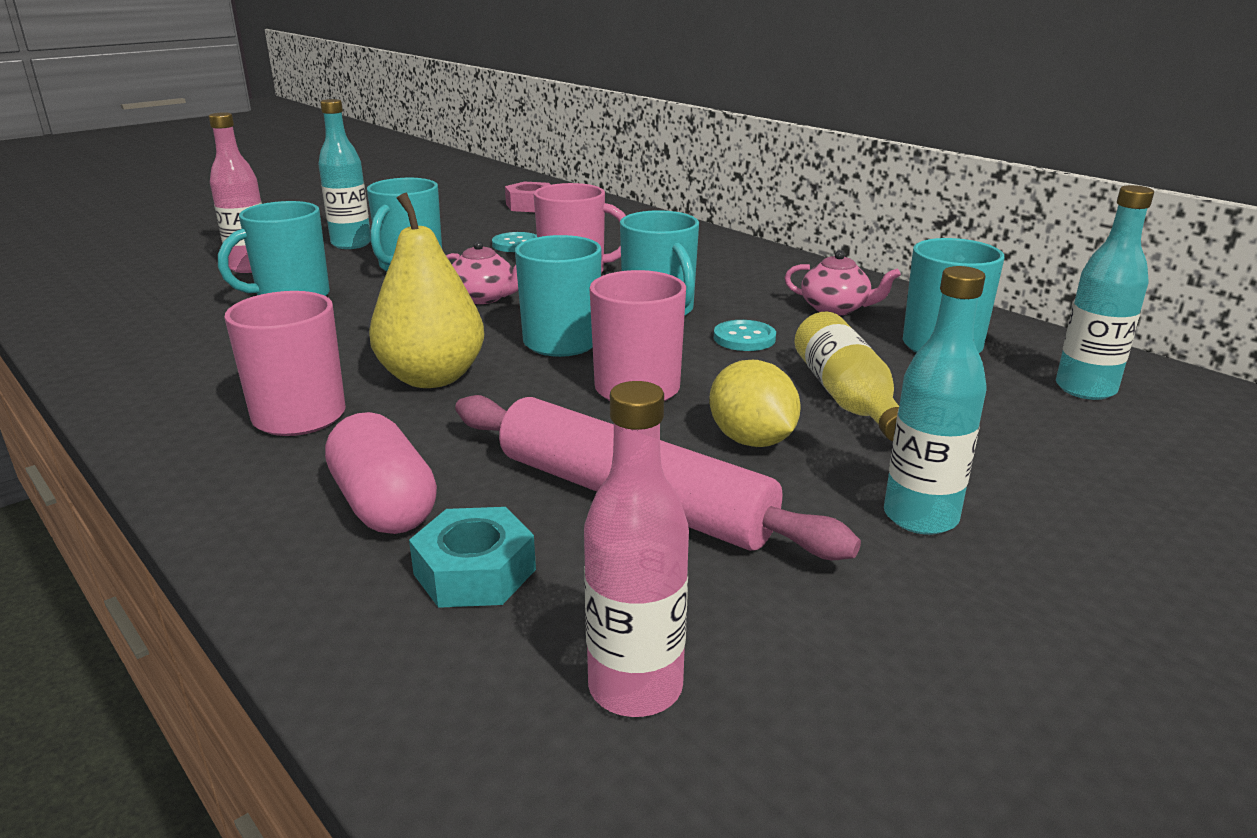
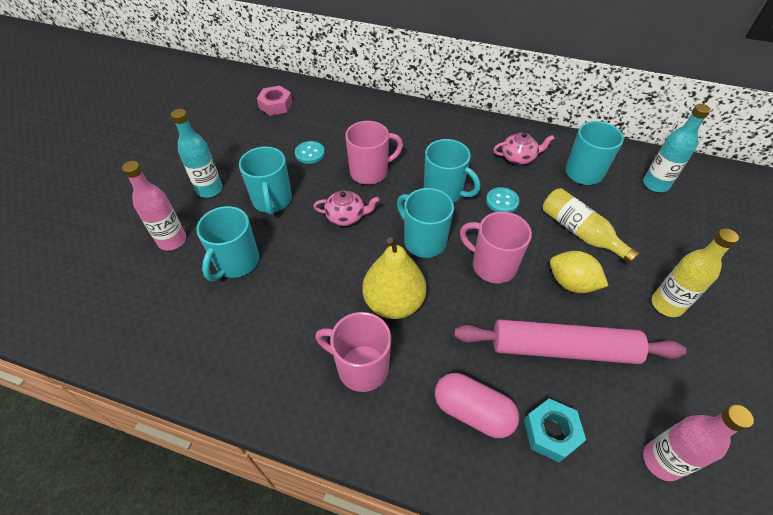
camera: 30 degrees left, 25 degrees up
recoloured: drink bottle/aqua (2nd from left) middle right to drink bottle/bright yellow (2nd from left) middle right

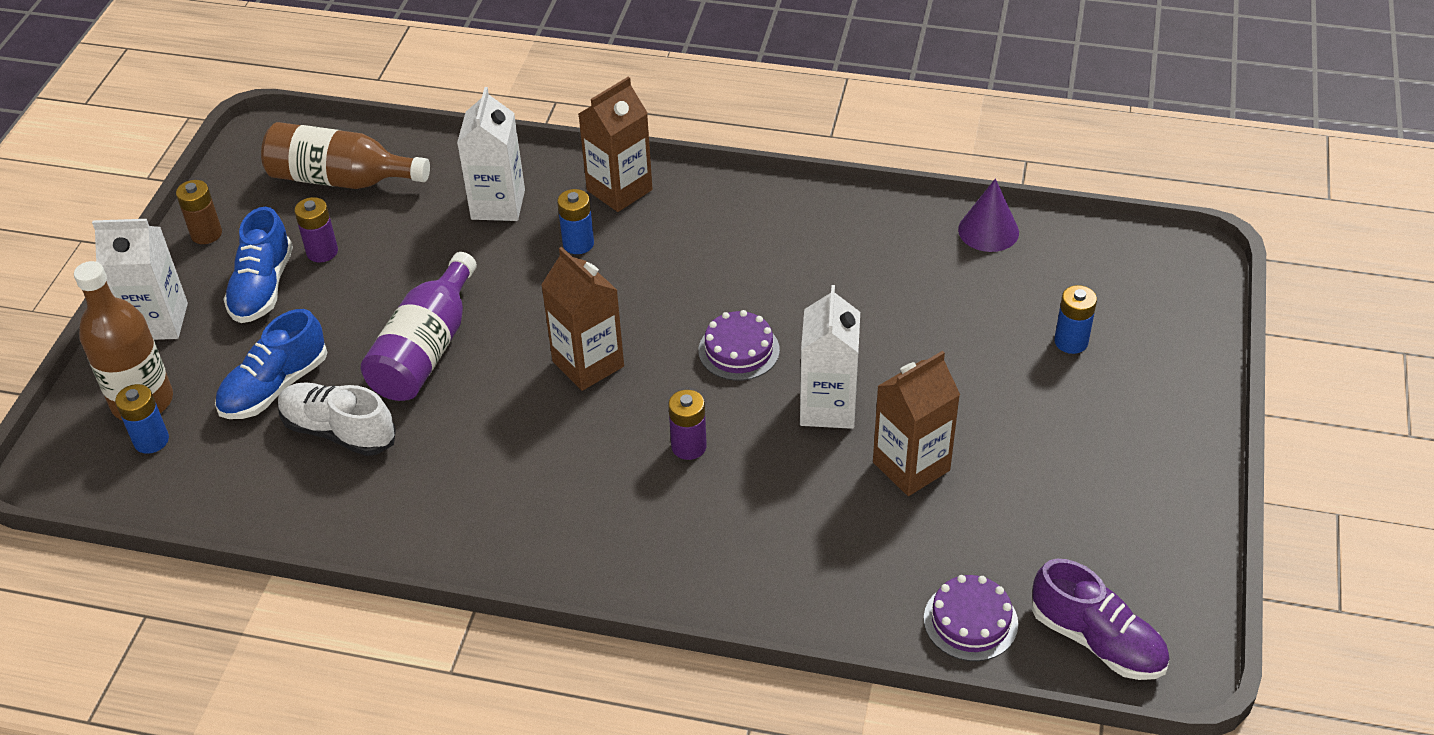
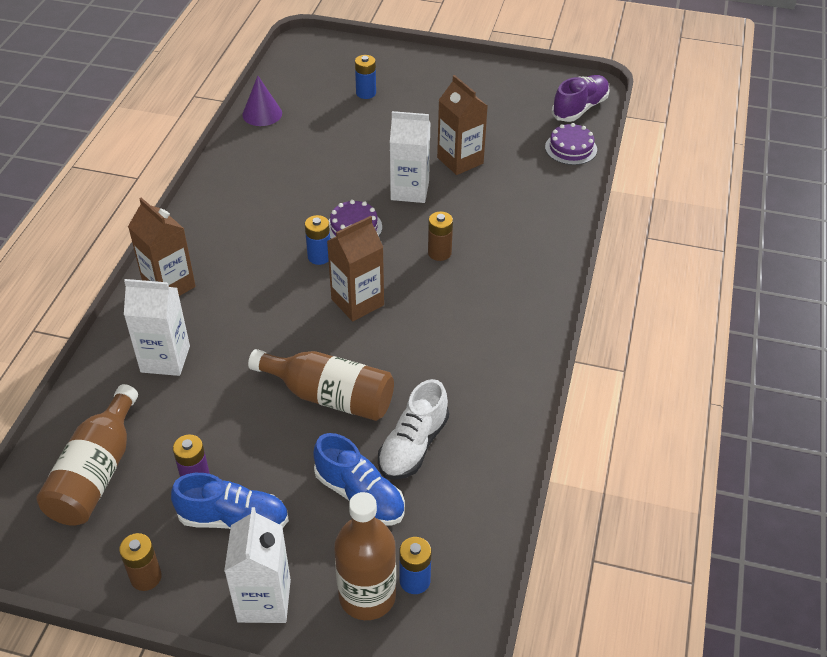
camera: 90 degrees left, 0 degrees up
moved: power cell/blue (2nd from left in the first image) top centre to power cell/blue (1st from left) centre
recoloured: drink bottle/purple middle left to drink bottle/dark brown (2nd from left) centre; power cell/purple (2nd from left) centre to power cell/dark brown (2nd from left) centre

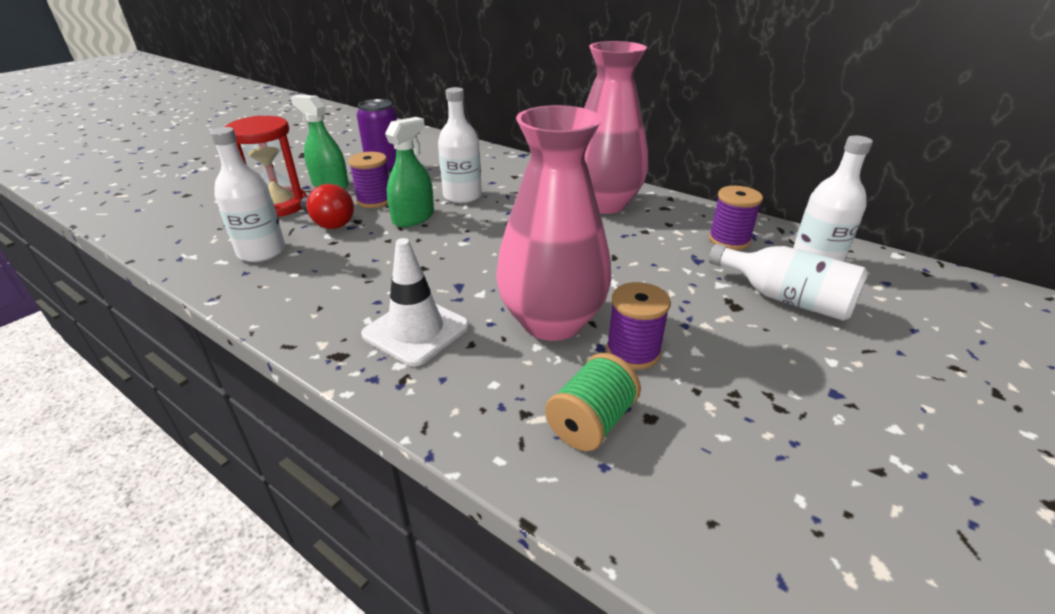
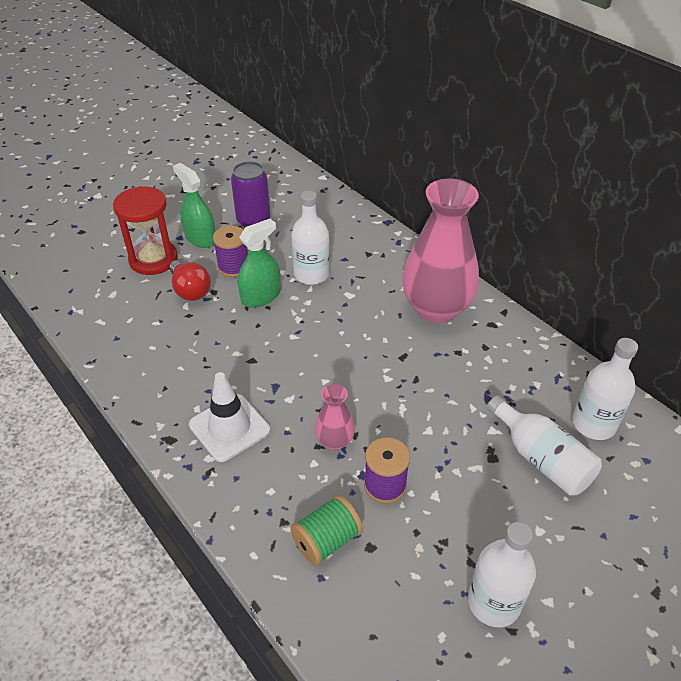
camera: 15 degrees right, 10 degrees up
removed: bobbin/purple (3rd from left) middle right
moved: drink bottle/snow-white (1st from left in the first image) top left to drink bottle/snow-white (2nd from left) bottom right
resized: flower vase/rose-pink (1st from left) centre = centre x0.45

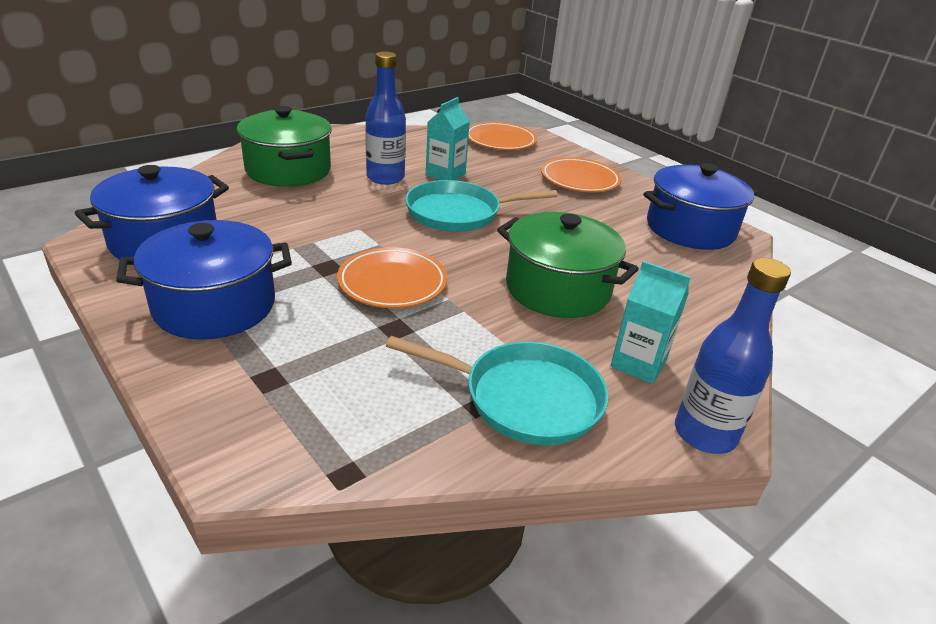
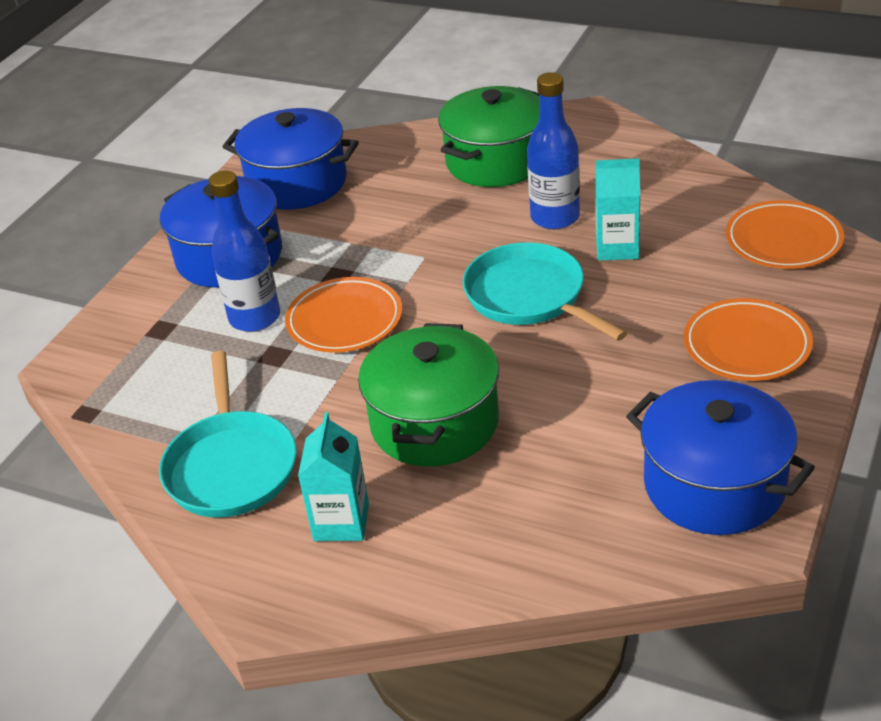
camera: 70 degrees right, 5 degrees up
moved: drink bottle/blue (2nd from left in the first image) middle right to drink bottle/blue (1st from left) middle left

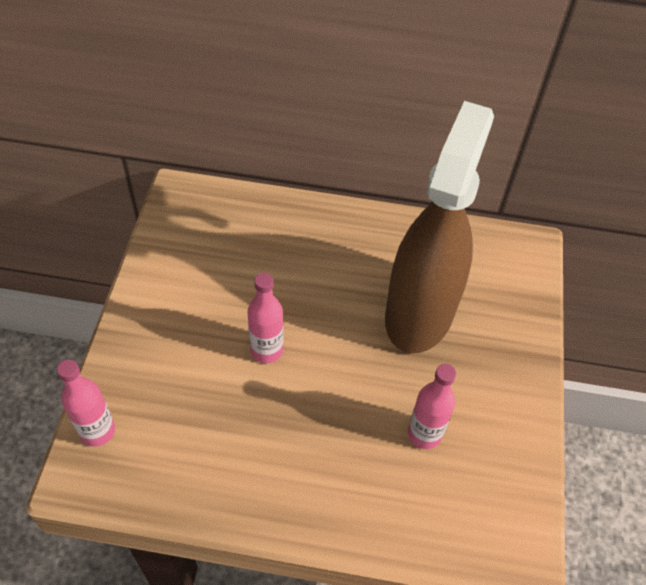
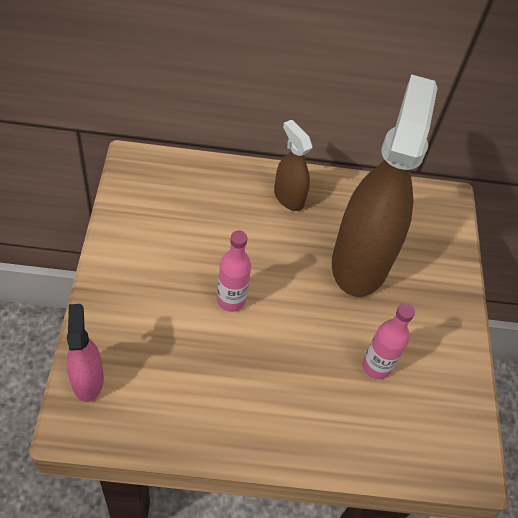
camera: 10 degrees left, 0 degrees up
added: sprayer/dark brown (1st from left) top centre
replaced: drink bottle/rose-pink (1st from left) bottom left to sprayer/rose-pink bottom left

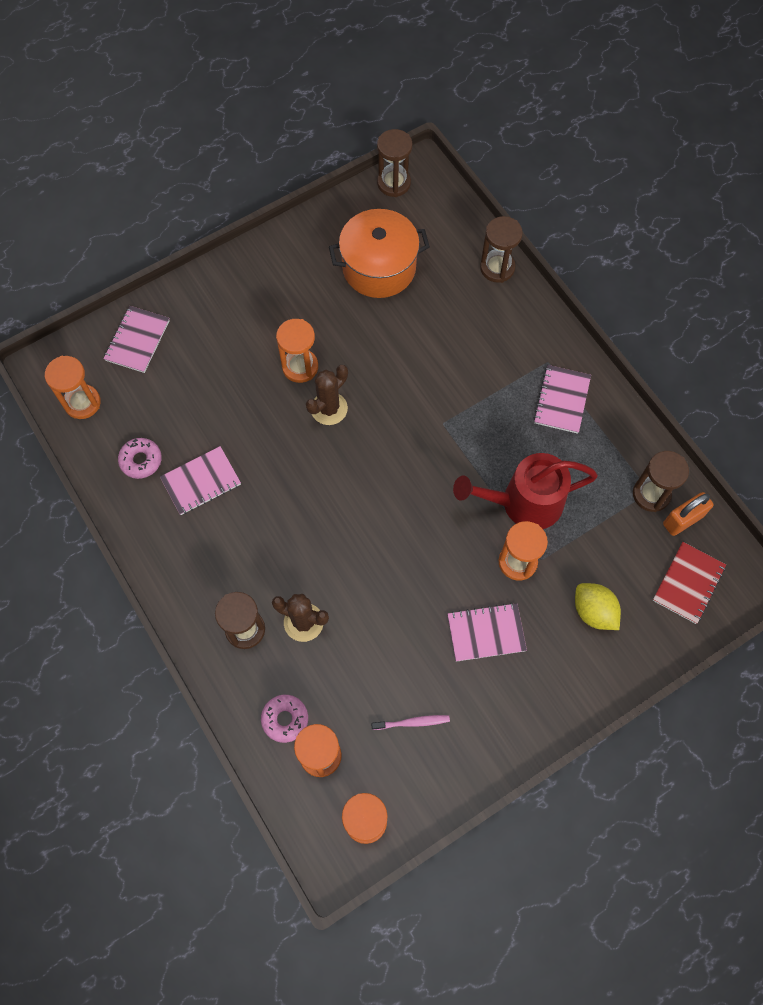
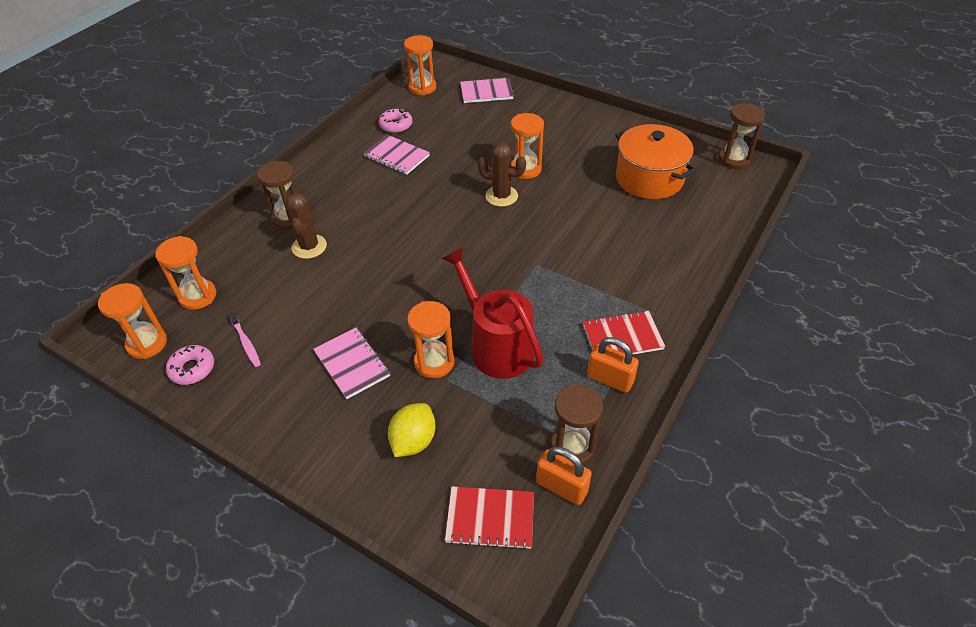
camera: 65 degrees right, 20 degrees down
removed: sand timer/dark brown (3rd from left) top centre
added: small lock/bright orange (2nd from left) centre
moved: donut/rose-pink (2nd from left in the first image) bottom centre to donut/rose-pink (1st from left) middle left
recoloured: exercise book/rose-pink (4th from left) middle right to exercise book/crimson (2nd from left) centre

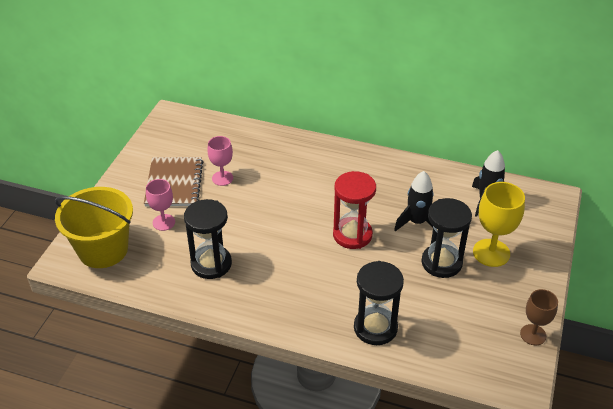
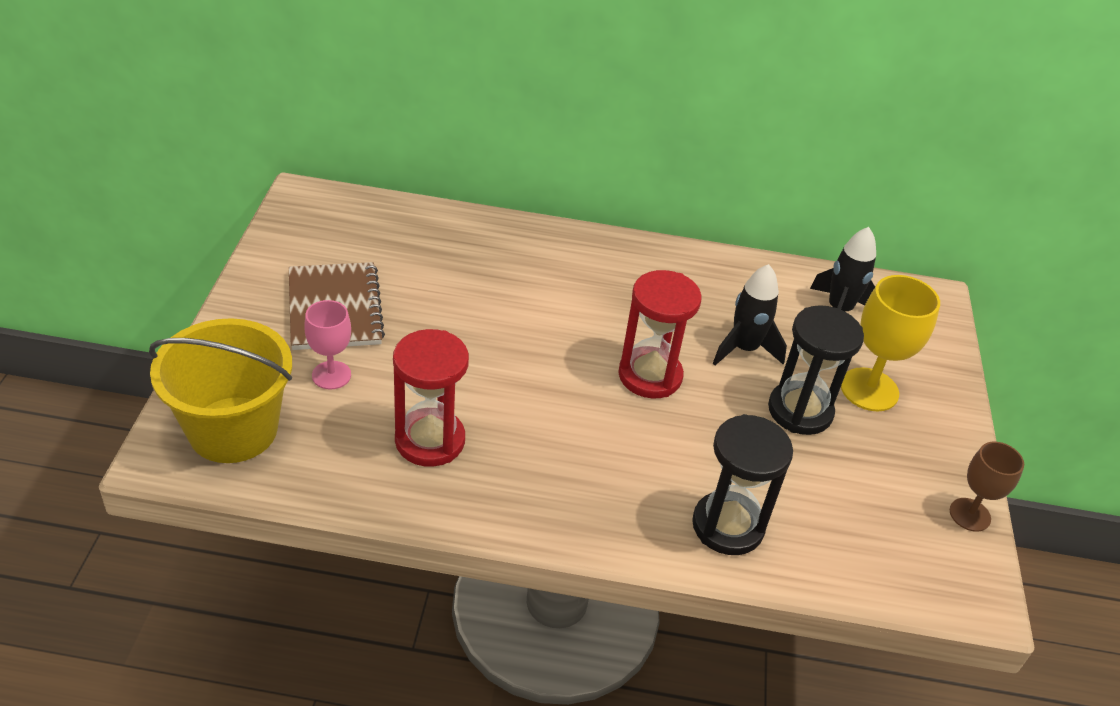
camera: 15 degrees left, 0 degrees up
removed: chalice/rose-pink (2nd from left) centre
recoloured: sand timer/ebony (1st from left) centre to sand timer/crimson (1st from left) centre

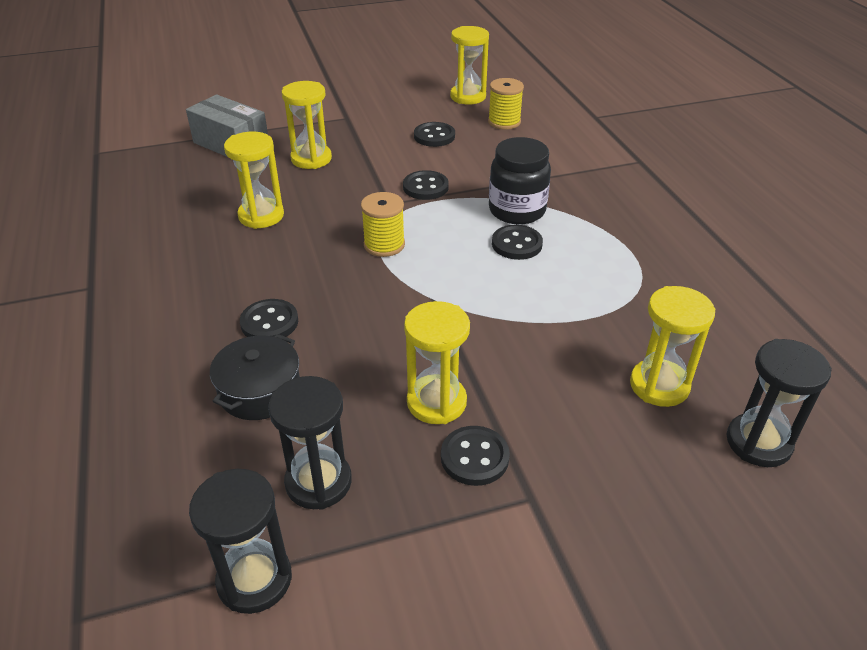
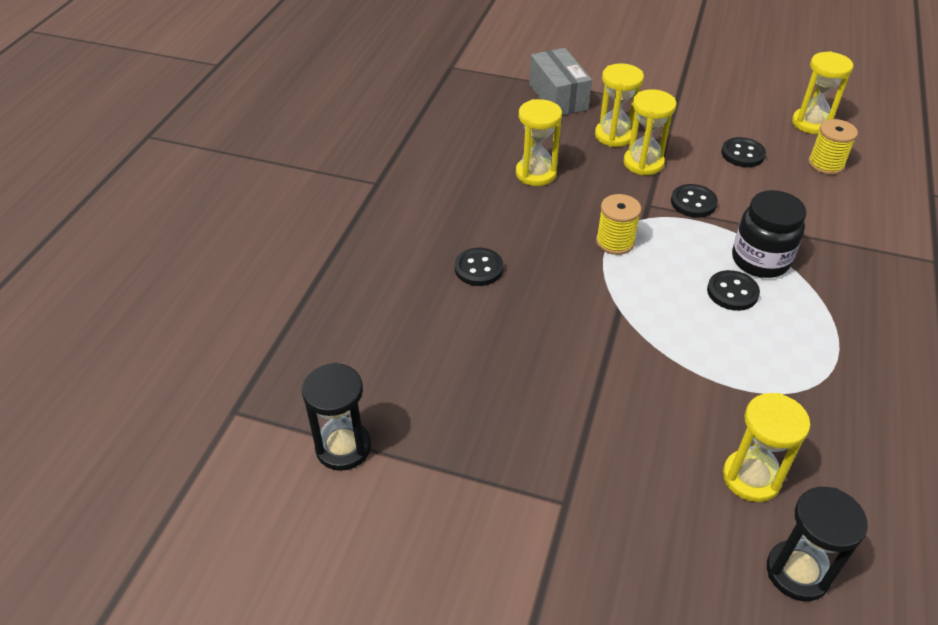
camera: 35 degrees right, 5 degrees up
removed: stockpot/ebony middle left; sand timer/ebony (2nd from left) bottom centre; sewing button/ebony (4th from left) bottom centre
moved: sand timer/bright yellow (3rd from left) centre to top right

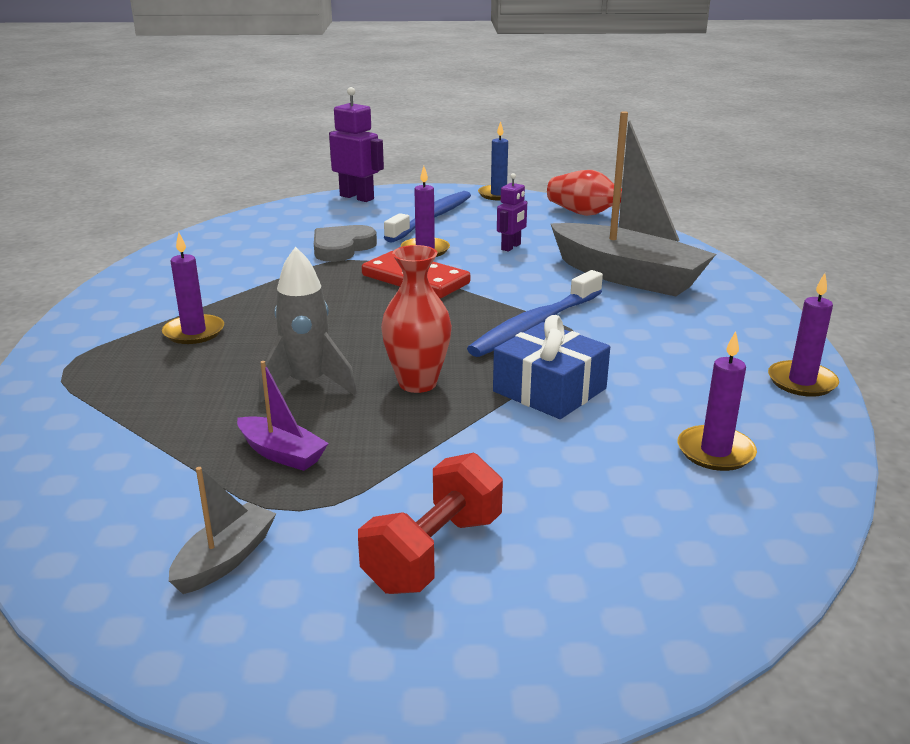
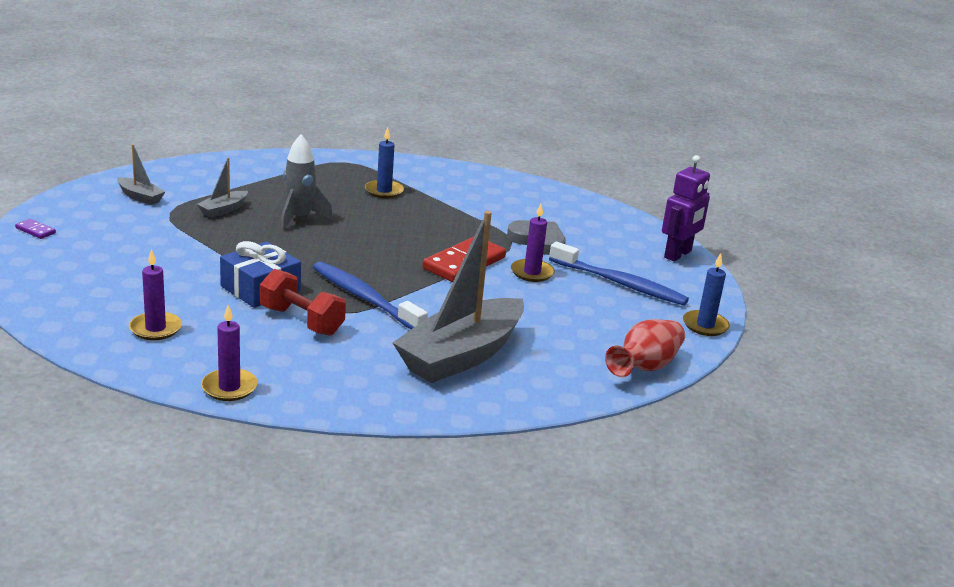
camera: 90 degrees right, 0 degrees up
removed: toy robot/purple (2nd from left) top centre; flower vase/crimson (1st from left) centre
added: domino piece/purple middle left
moved: free weight/crimson bottom centre to middle left
recoloured: wax candle/purple (1st from left) middle left to wax candle/blue (1st from left) top centre; boat/purple middle left to boat/ash-grey (2nd from left) top left

